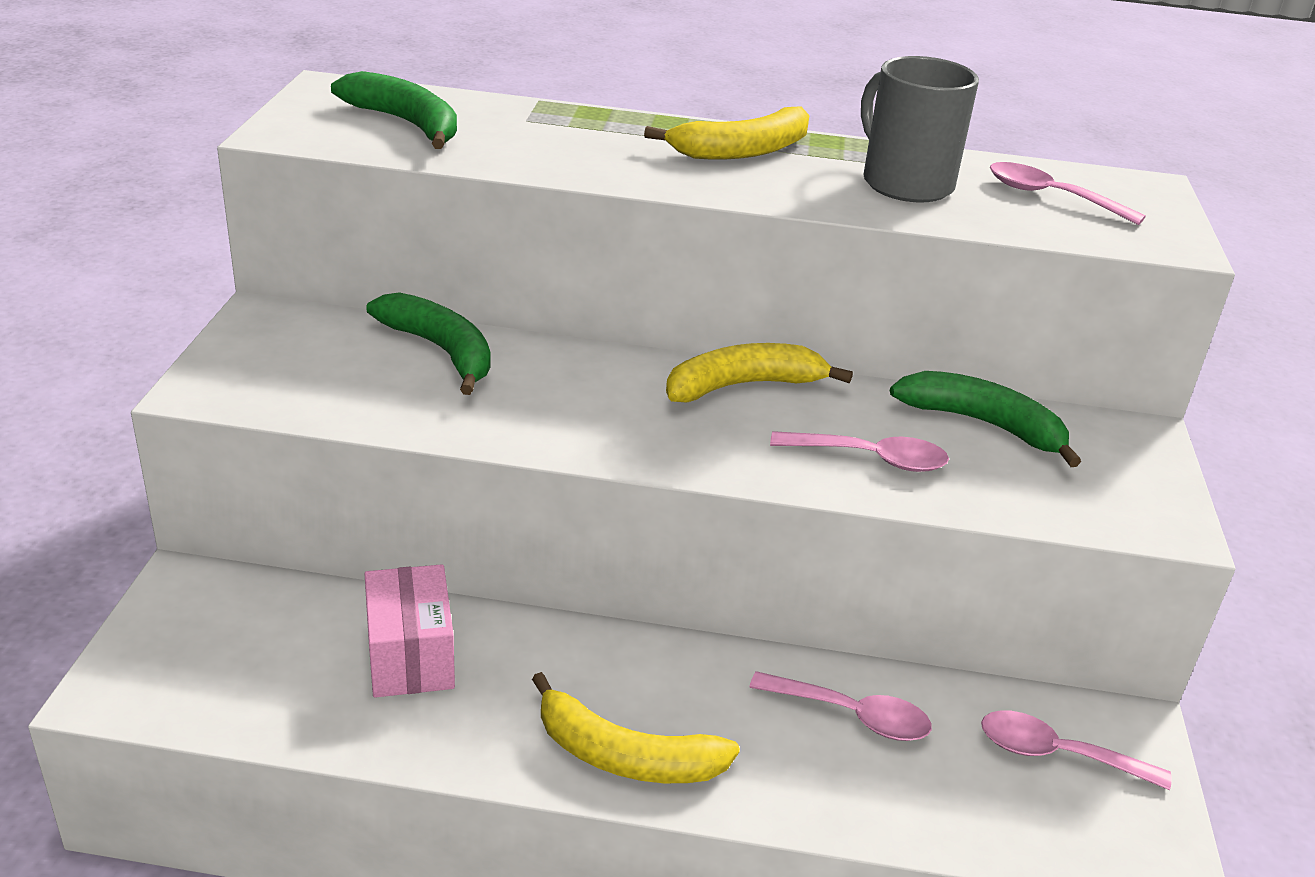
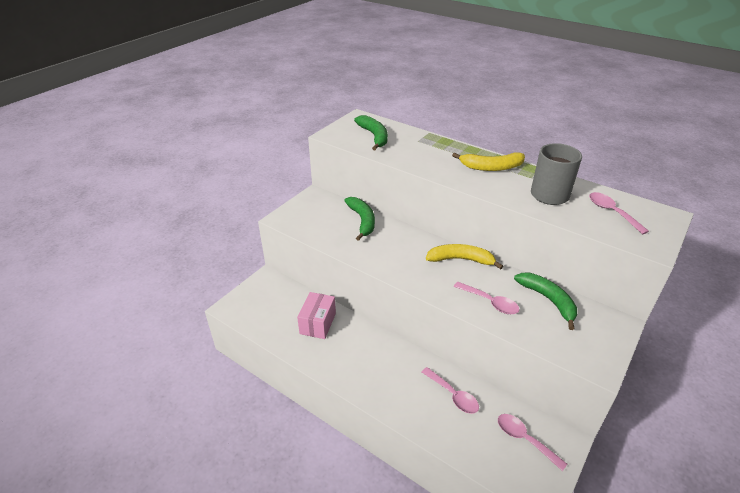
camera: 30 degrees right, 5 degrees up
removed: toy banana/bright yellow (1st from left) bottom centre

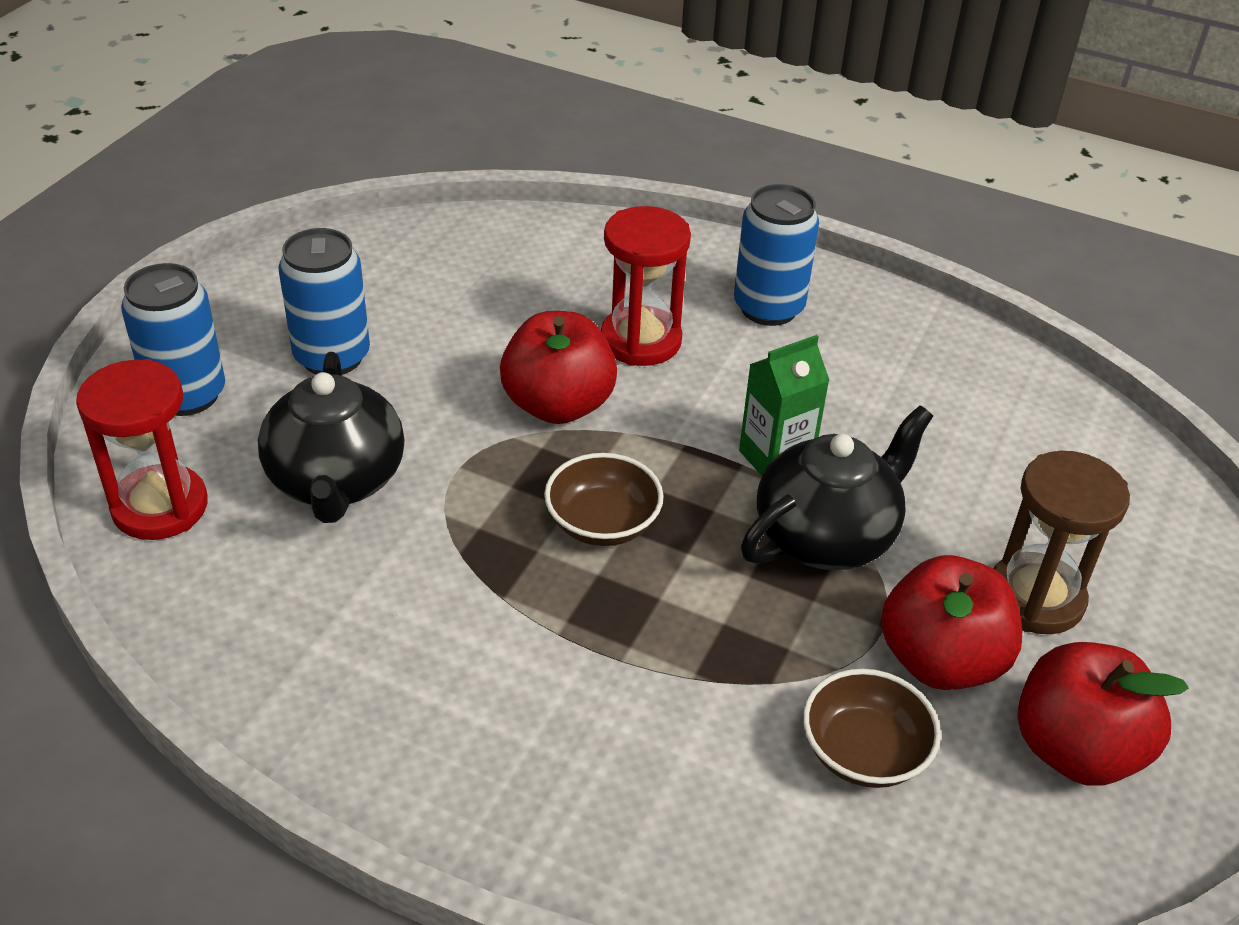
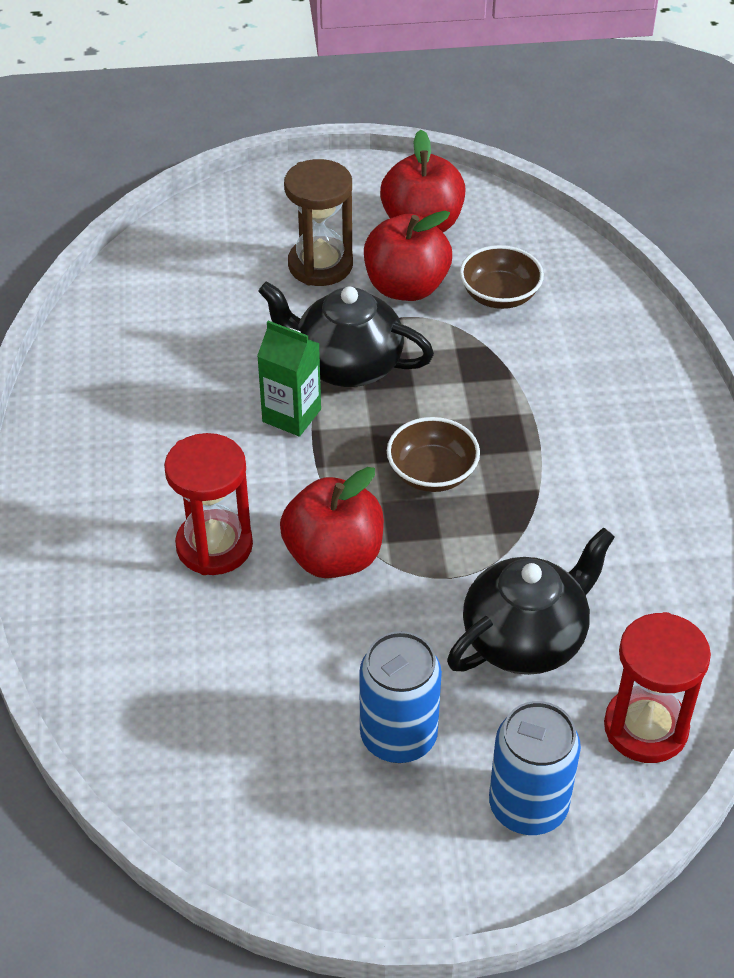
camera: 120 degrees left, 5 degrees up
removed: soda can/blue (3rd from left) top centre

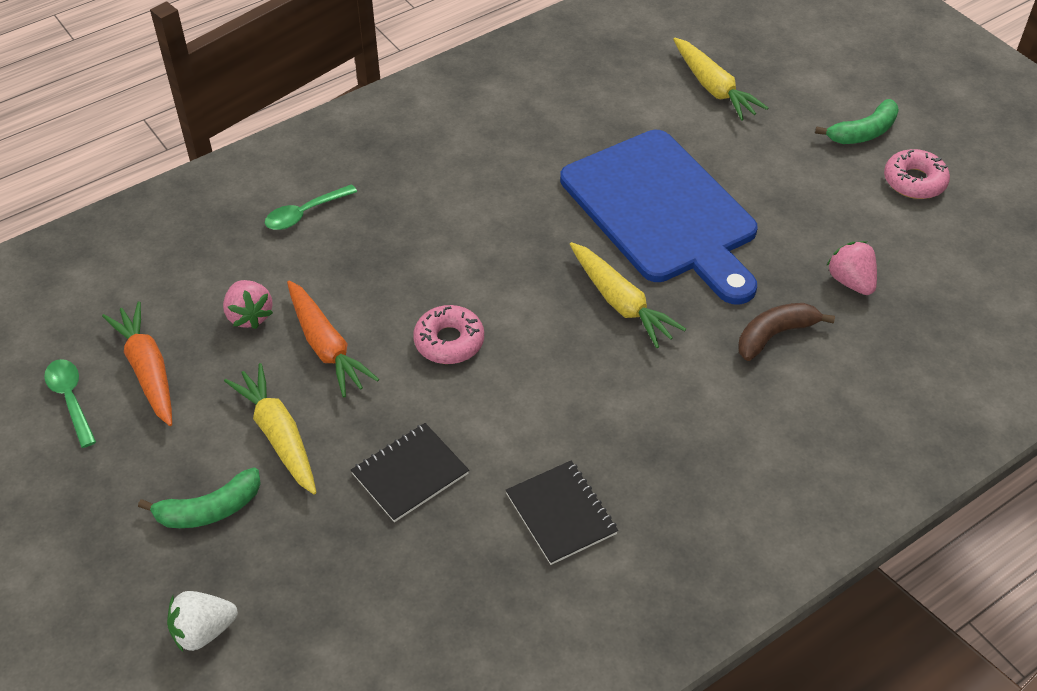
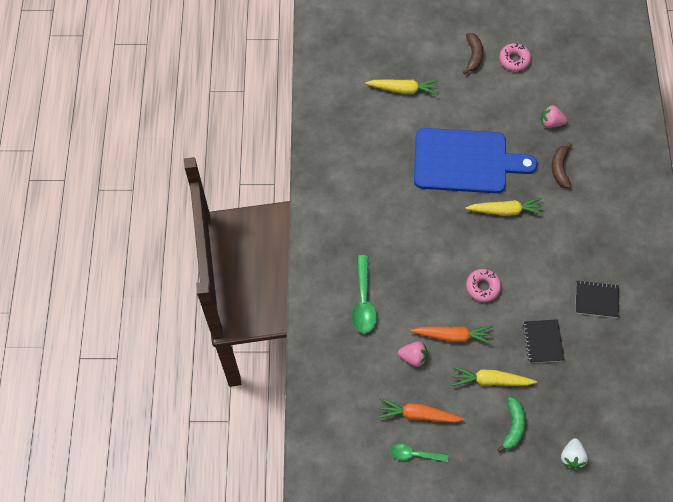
camera: 55 degrees left, 15 degrees up
recoloured: toy banana/leaf-green (2nd from left) top right to toy banana/dark brown (1st from left) top right
resized: tablespoon/leaf-green (2nd from left in the first image) top left = centre x1.56

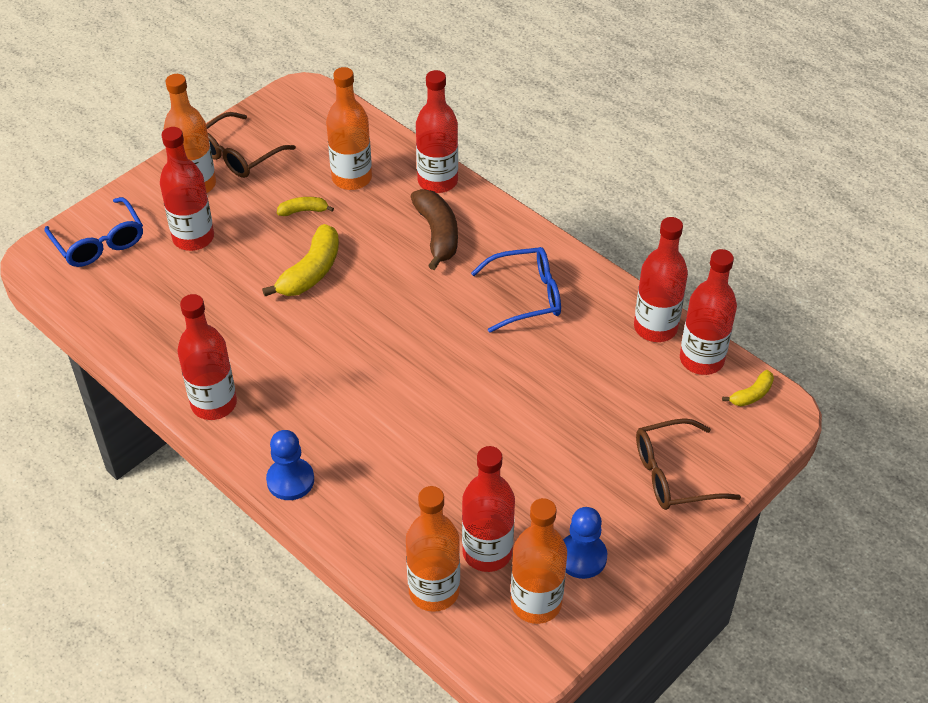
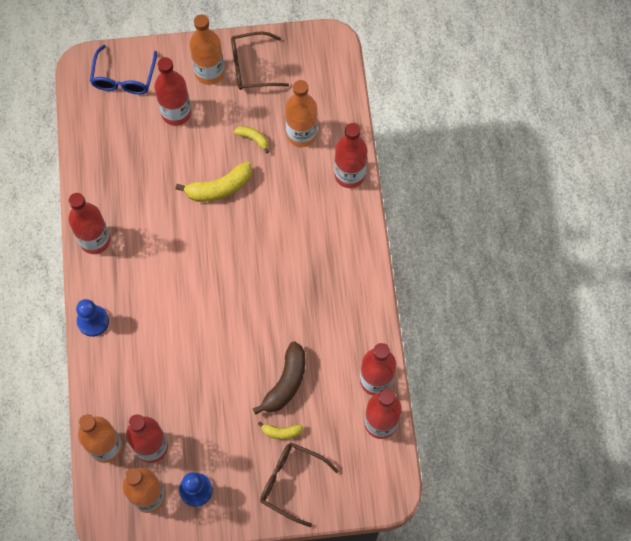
camera: 40 degrees right, 20 degrees up
removed: eyeglasses/blue (2nd from left) centre
moved: toy banana/dark brown top centre to bottom centre; toy banana/bright yellow (3rd from left) middle right to bottom centre

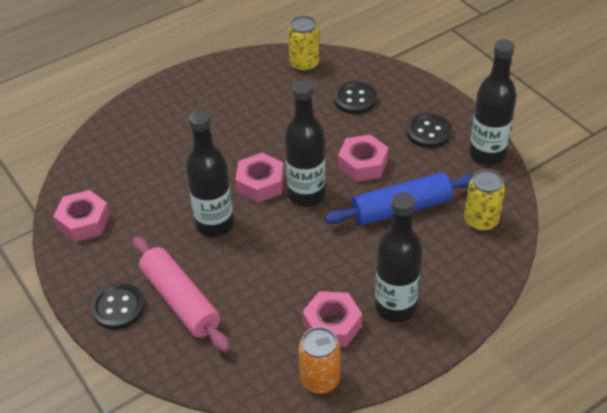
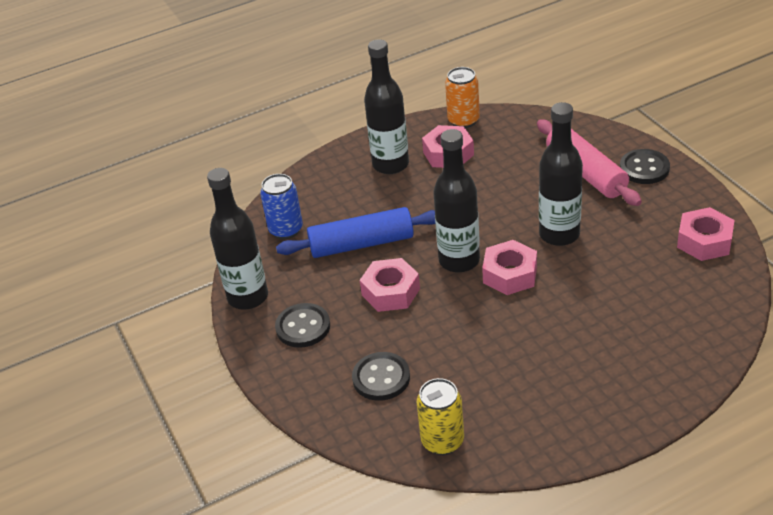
camera: 170 degrees left, 5 degrees down
recoloured: soda can/bright yellow (2nd from left) middle right to soda can/blue centre

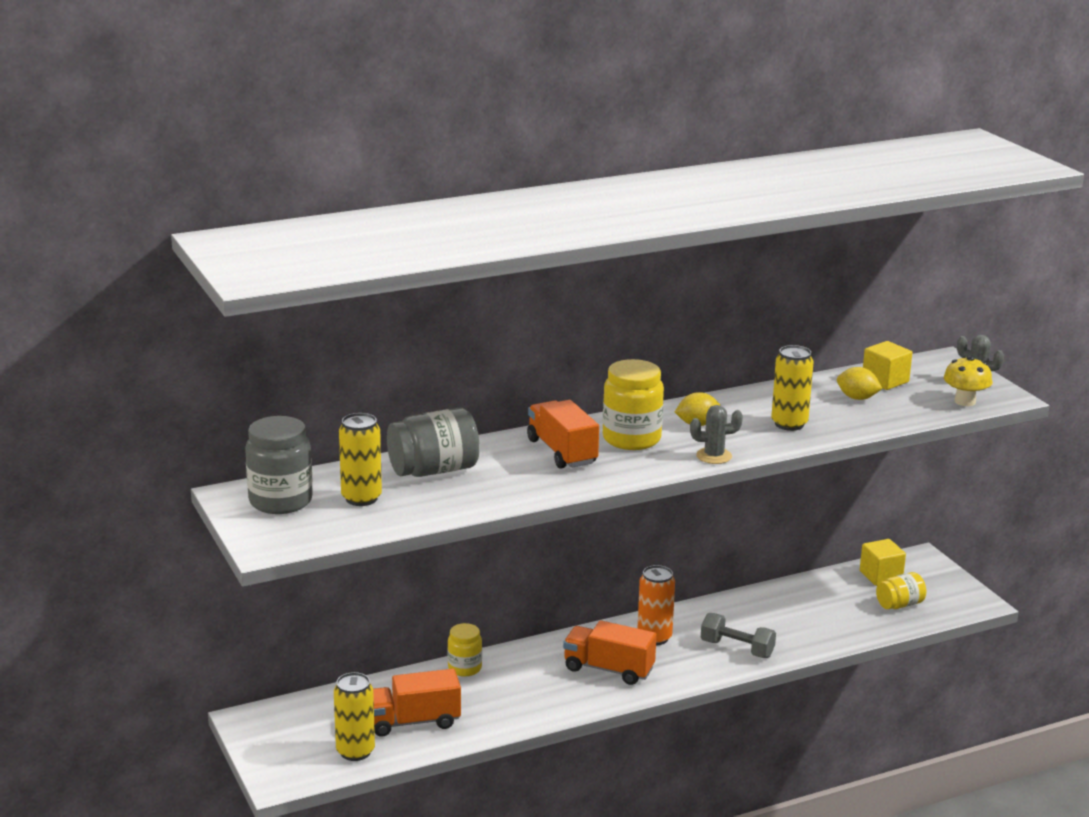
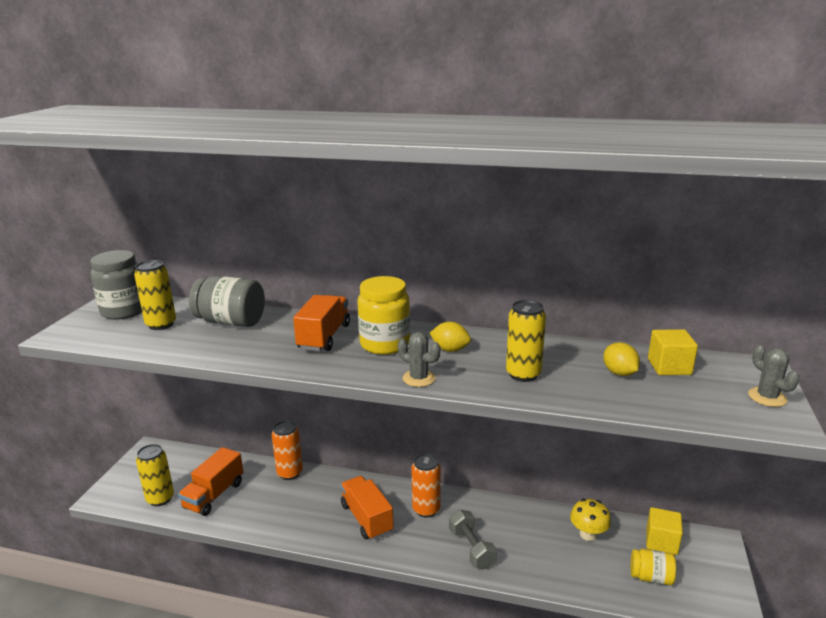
camera: 40 degrees right, 0 degrees up
moved: fungus/bright yellow middle right to bottom right
replaced: jam jar/bright yellow (1st from left) bottom centre to soda can/bright orange (1st from left) bottom centre
turned: lorry/bright orange (1st from left) bottom centre = bottom left 90 degrees counterclockwise

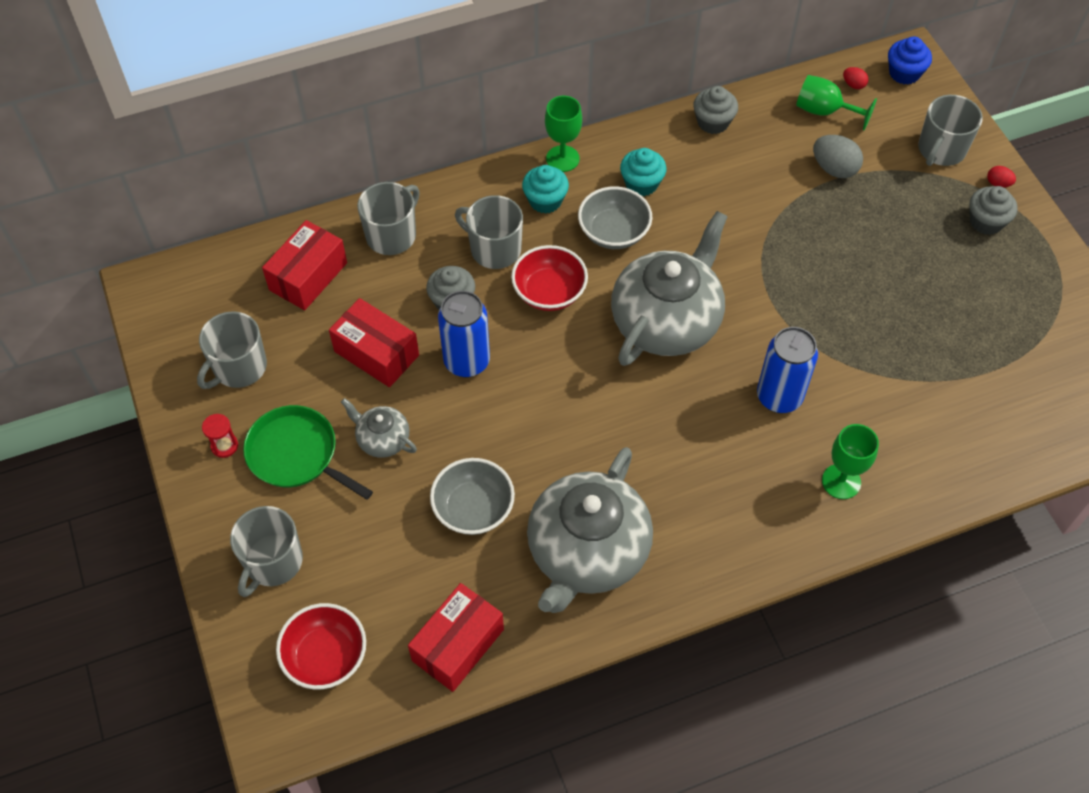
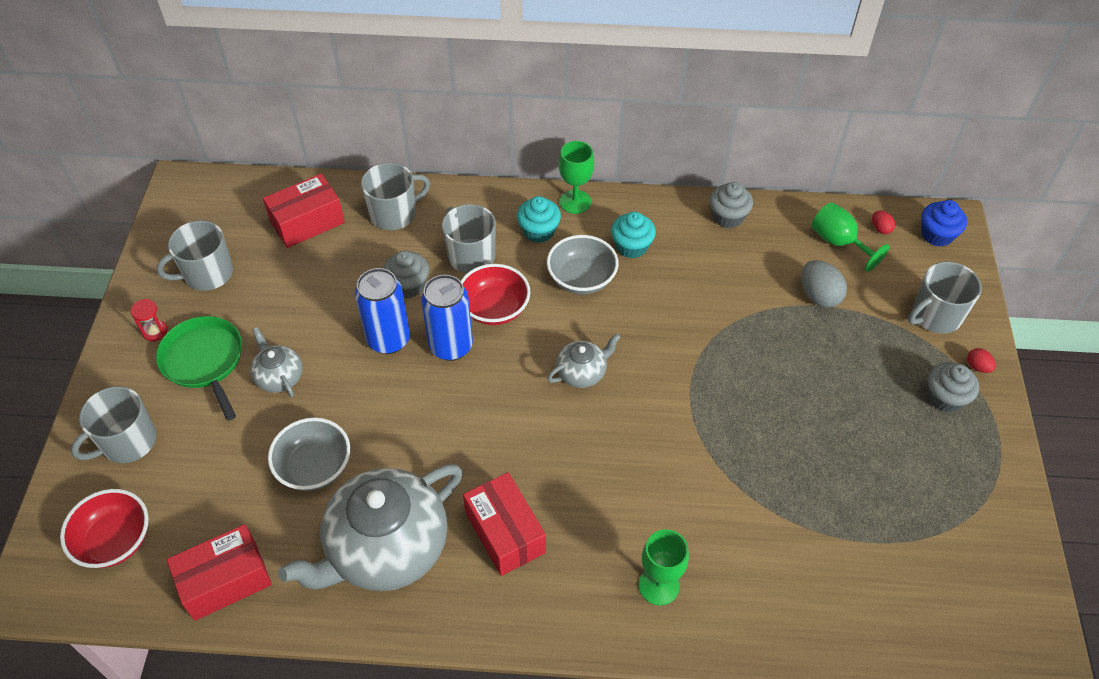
camera: 25 degrees right, 5 degrees down
moved: parcel/crimson (2nd from left in the first image) centre to parcel/crimson (3rd from left) bottom centre; soda can/blue (2nd from left) middle right to centre
resized: tea pot/ash-grey (3rd from left) centre = centre x0.46

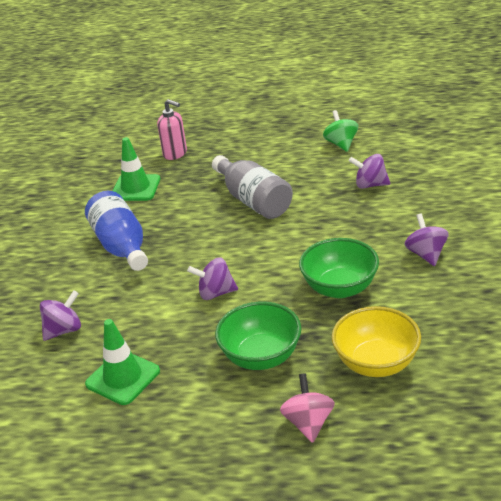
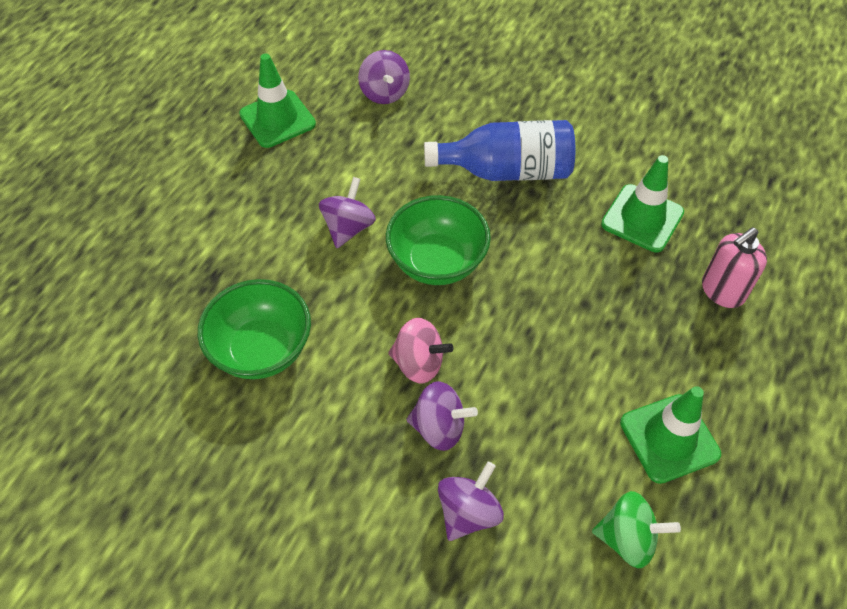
camera: 110 degrees right, 20 degrees up
removed: drink bottle/ash-grey centre; deep dish/bright yellow bottom right
added: traffic cone/leaf-green (3rd from left) bottom right
moved: toy top/purple (4th from left in the first image) middle right to toy top/purple (3rd from left) bottom centre; deep dish/leaf-green (1st from left in the first image) bottom centre to deep dish/leaf-green (2nd from left) centre; toy top/rose-pink bottom centre to centre

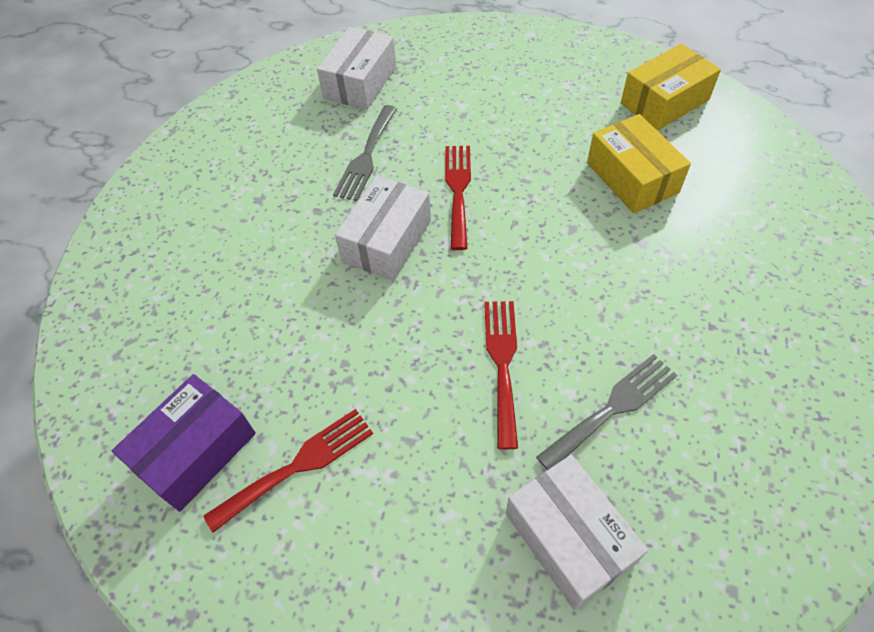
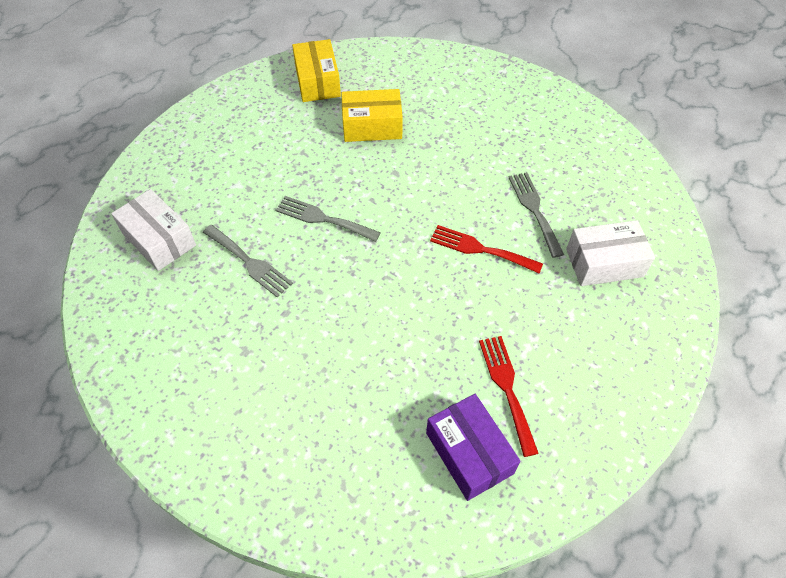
camera: 70 degrees left, 0 degrees up
removed: parcel/snow-white (2nd from left) centre
recoloured: dinner fork/crimson (2nd from left) top centre to dinner fork/ash-grey (2nd from left) centre

